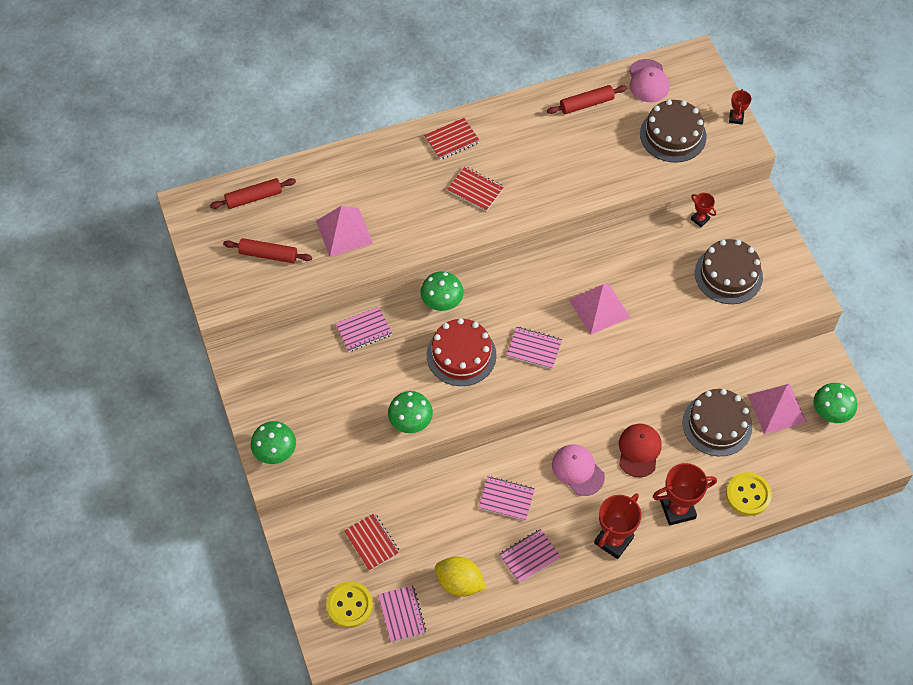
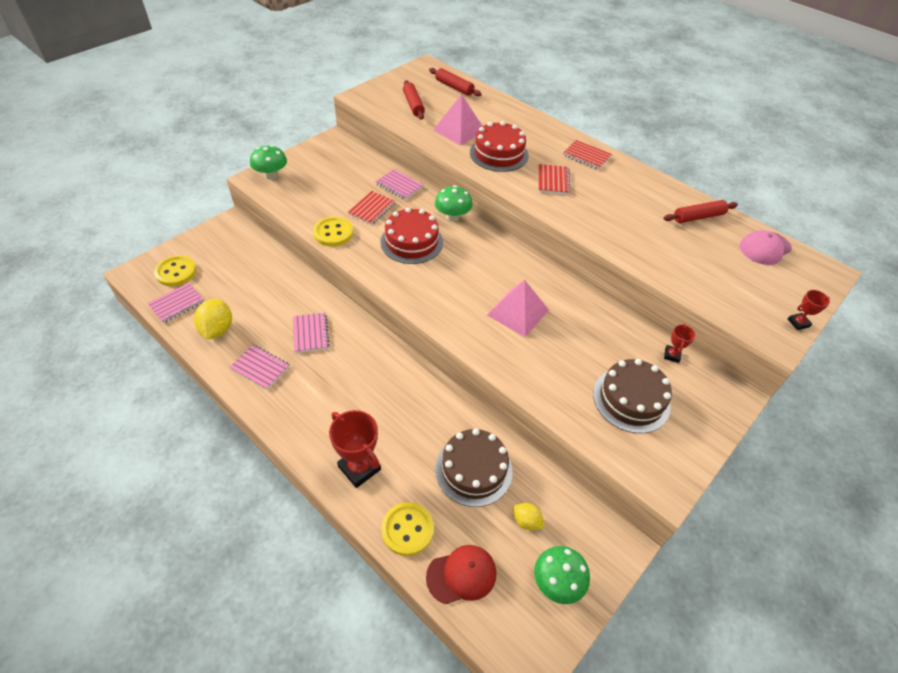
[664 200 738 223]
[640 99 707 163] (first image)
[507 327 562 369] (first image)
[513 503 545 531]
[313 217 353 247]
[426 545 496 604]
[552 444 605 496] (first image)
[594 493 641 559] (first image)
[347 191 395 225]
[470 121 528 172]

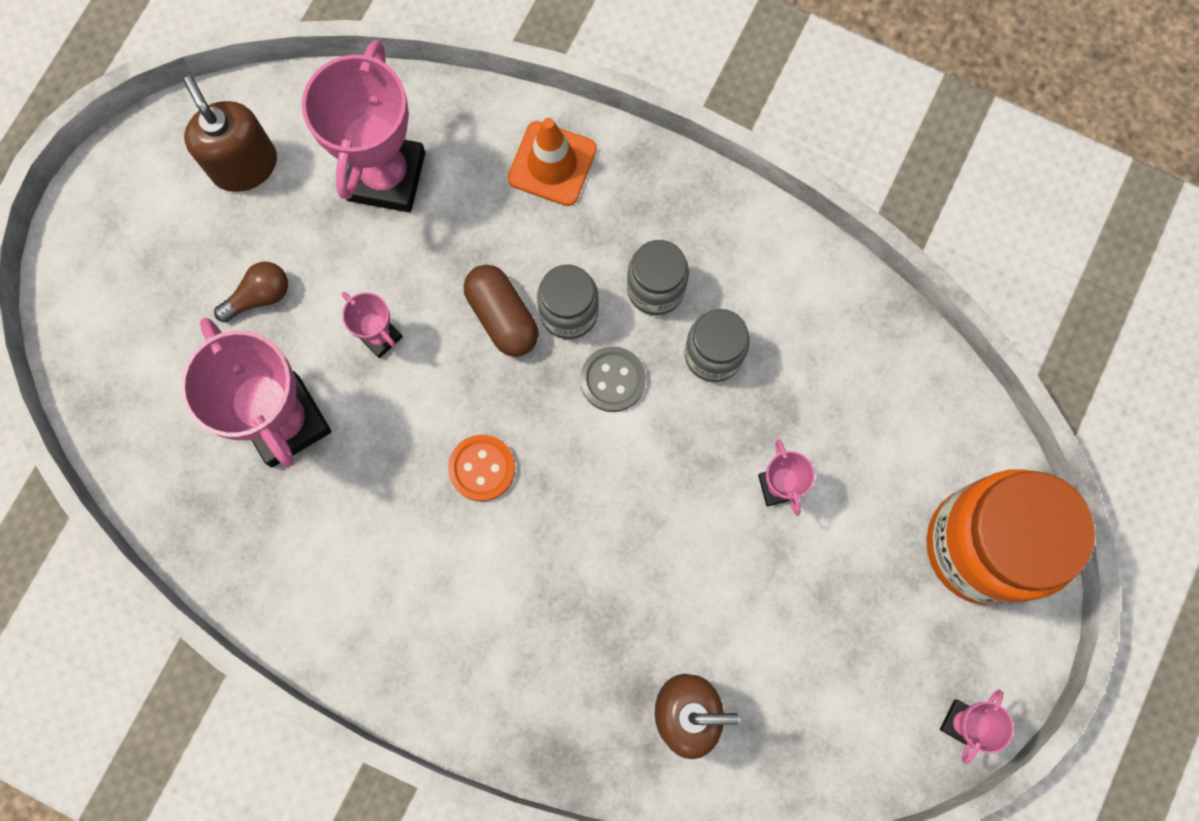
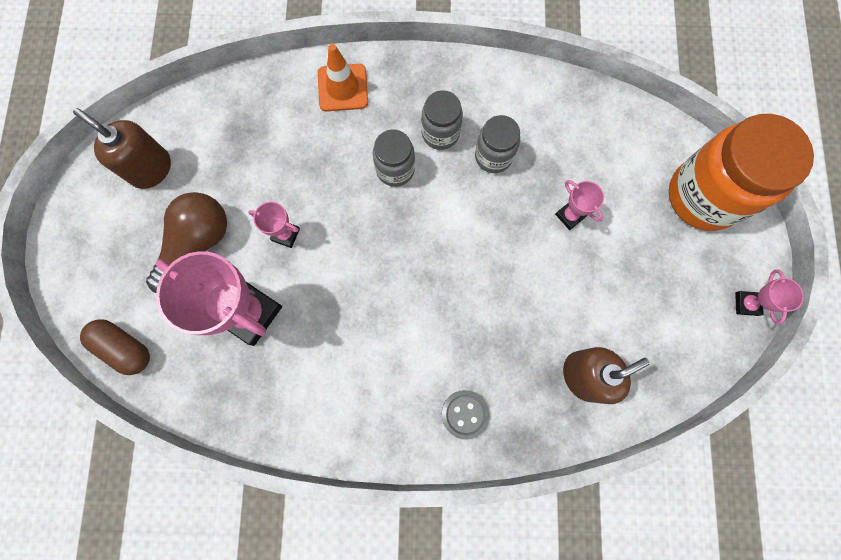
[302 40 425 212] (first image)
[146 192 227 293]
[80 319 150 375]
[442 390 490 440]
[448 435 515 502] (first image)

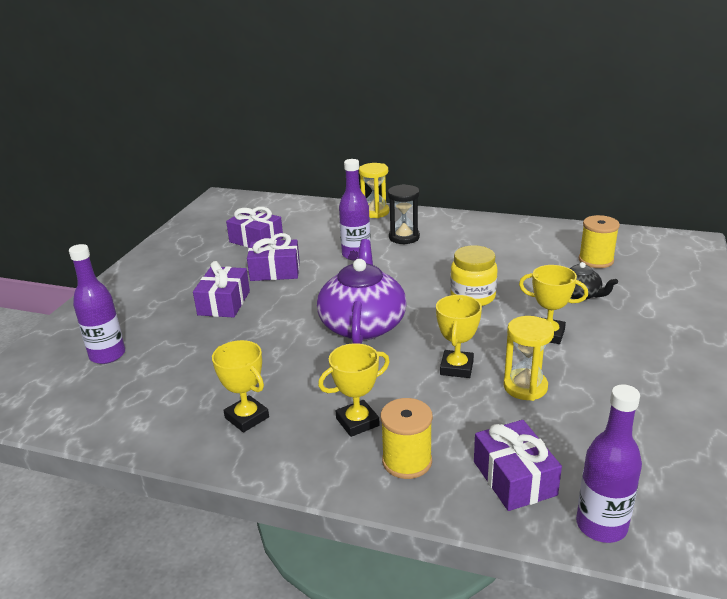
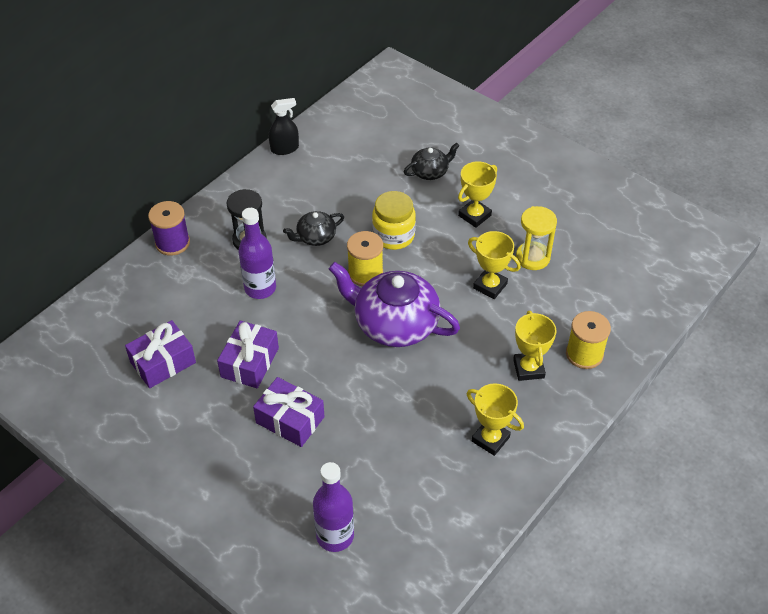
[148 201 190 256]
[347 231 383 286]
[467 383 524 456]
[576 385 642 543] (first image)
[474 420 562 511] (first image)
[269 98 299 155]
[283 211 344 246]

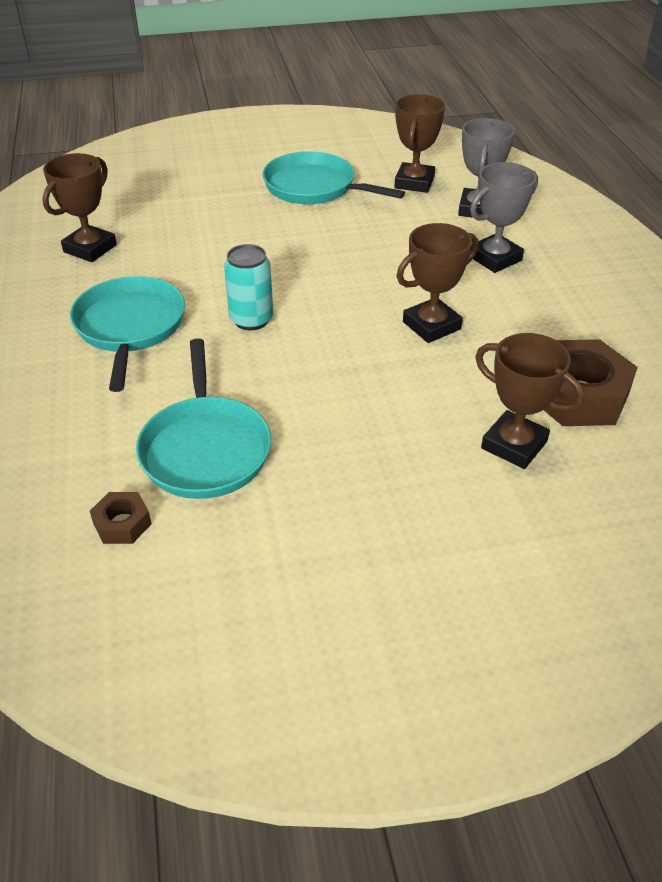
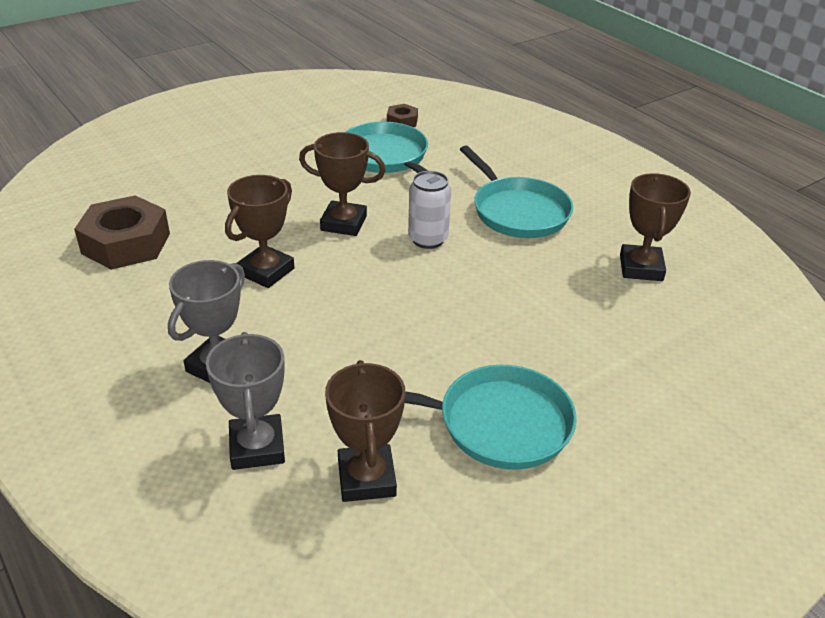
[408 171 451 249]
[299 132 386 236]

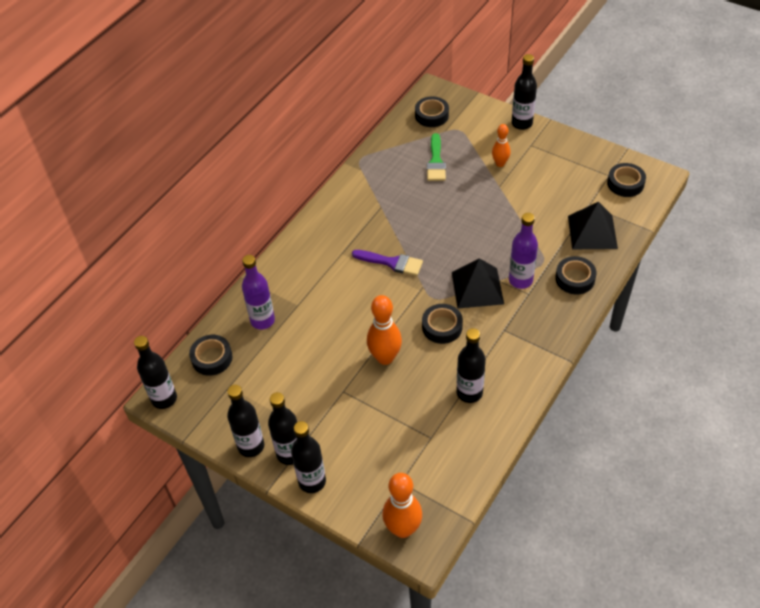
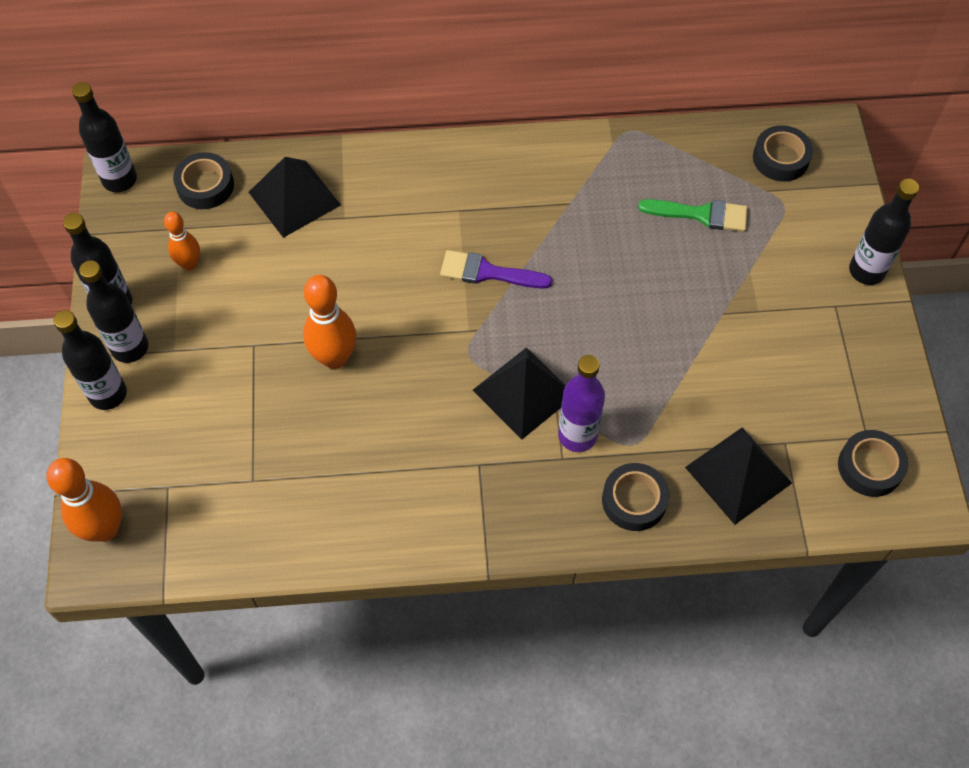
[164 211 200 270]
[638 199 748 232]
[440 250 552 289]
[249 157 341 238]
[422 304 463 344] (first image)
[456 328 486 403] (first image)

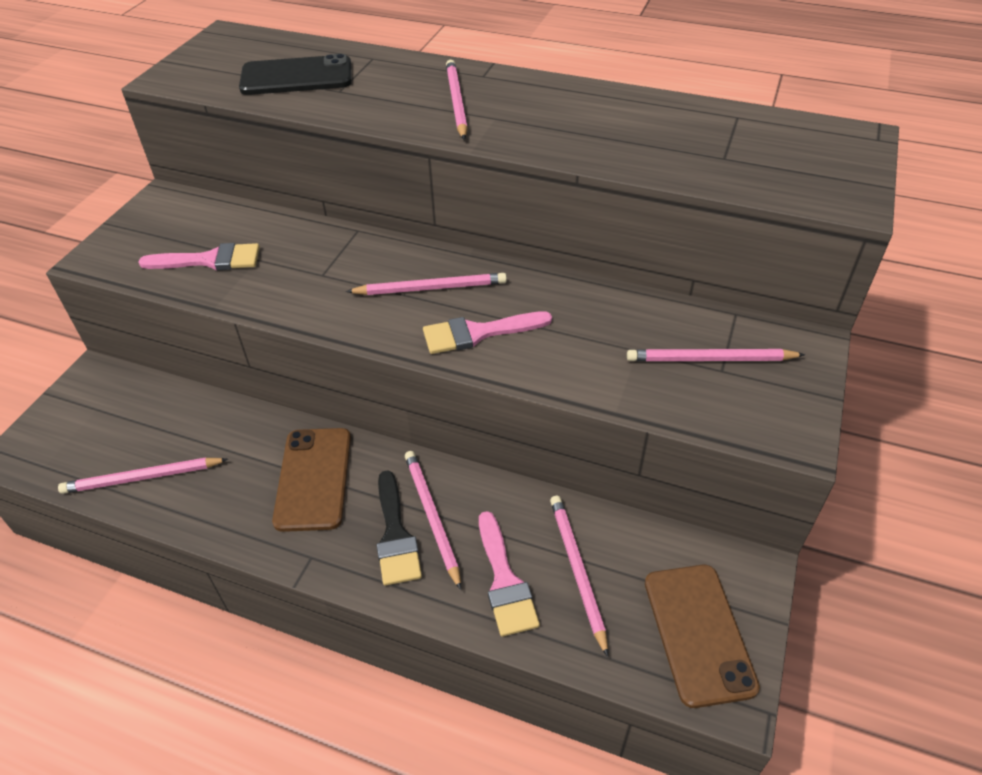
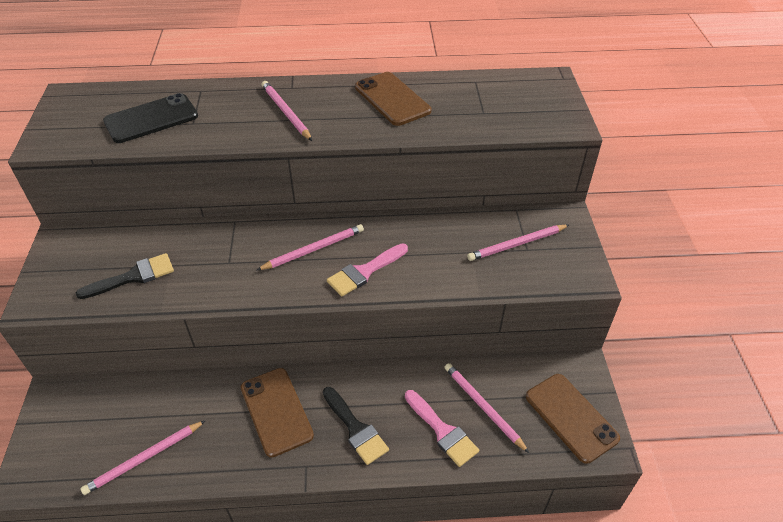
[76 253 174 299]
[405 451 461 590] (first image)
[355 72 431 126]

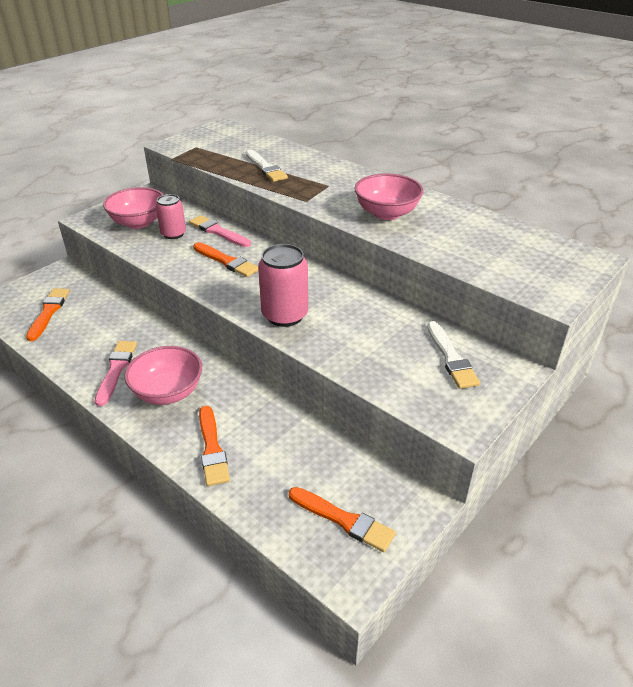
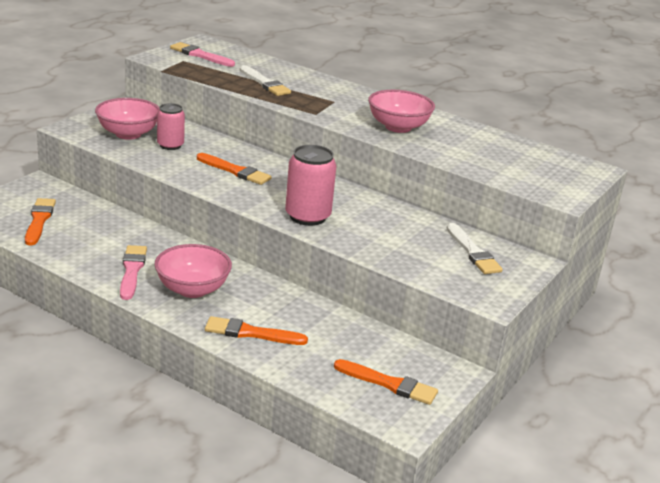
[170 42 235 67]
[205 316 308 345]

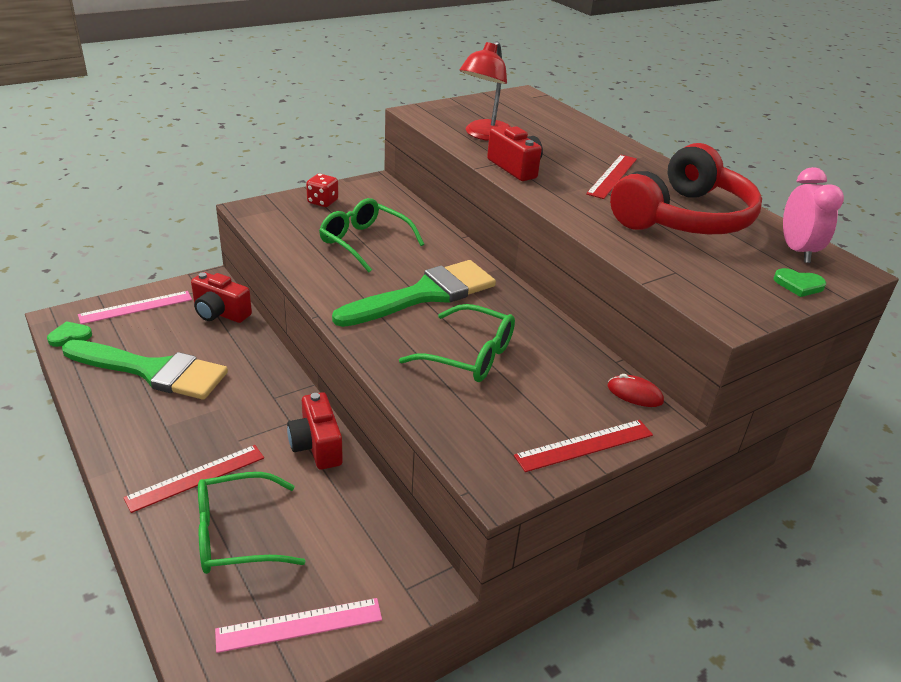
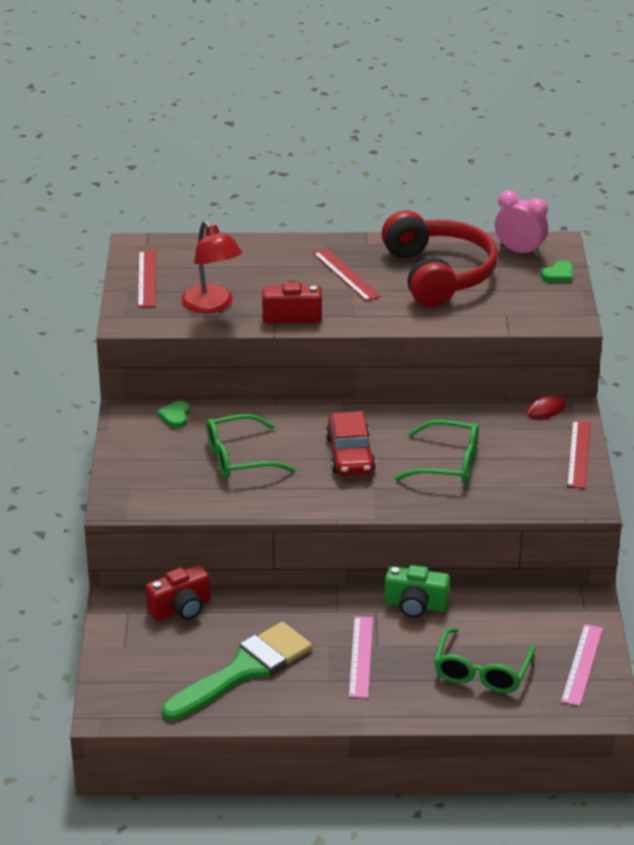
[306 174 338 207] (first image)
[326 411 376 475]
[349 616 373 698]
[395 420 479 484]
[157 401 190 428]
[384 565 450 618]
[138 250 156 308]

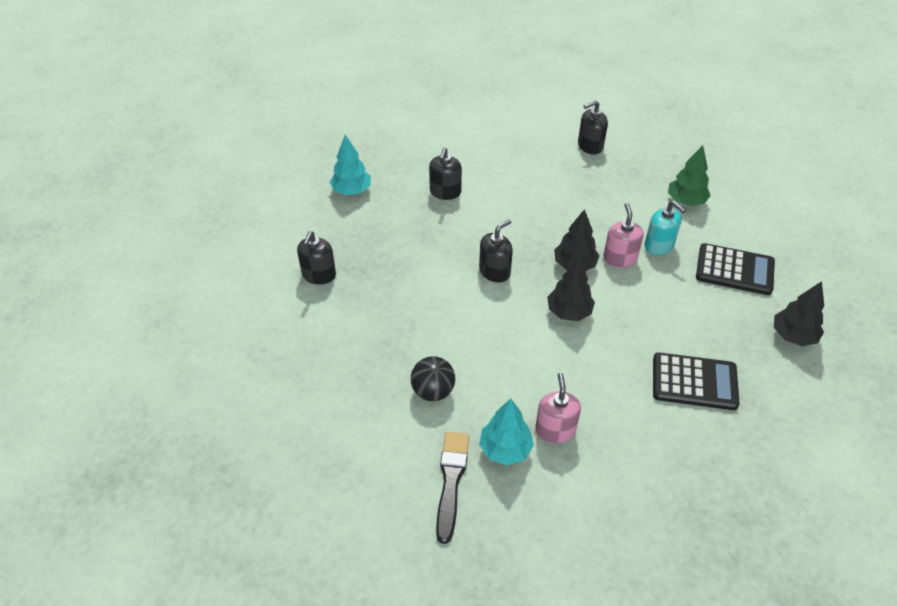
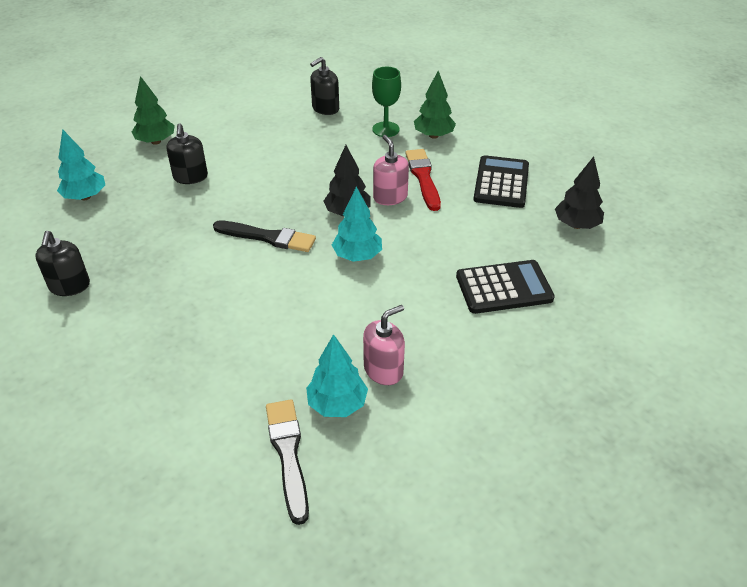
[405 149 441 211]
[213 220 316 252]
[473 155 529 208]
[332 187 382 262]
[411 356 455 401] (first image)
[363 305 405 385]
[372 67 401 137]
[132 76 175 145]

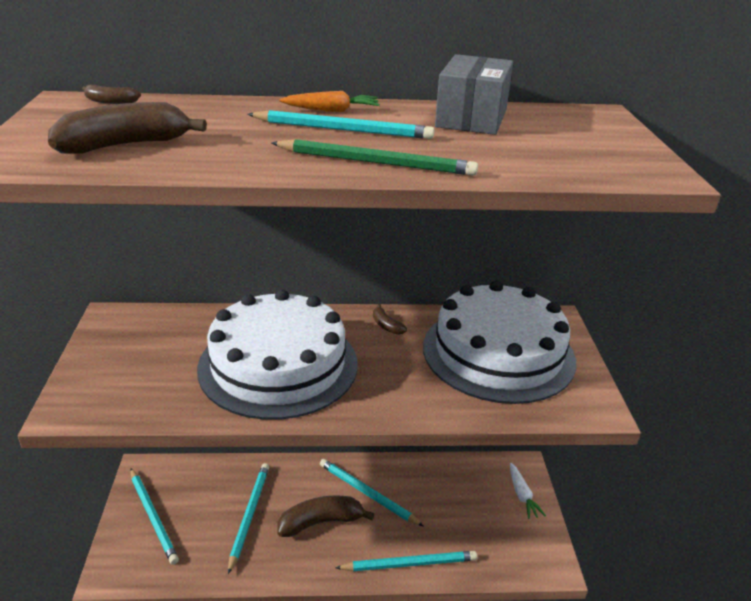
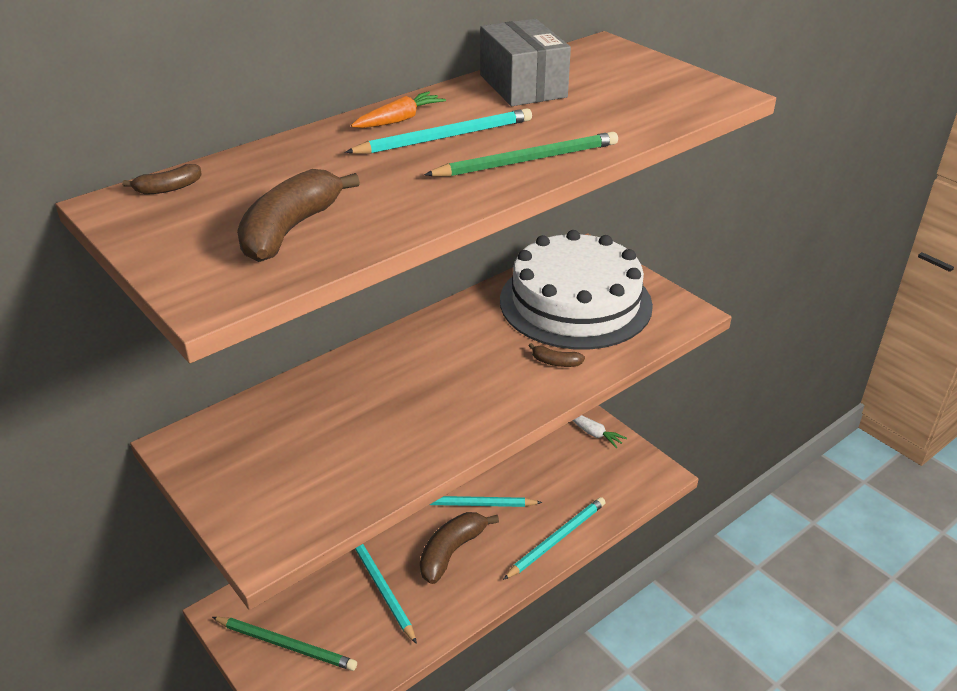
[197 289 358 420] (first image)
[528 343 585 367]
[212 617 357 671]

